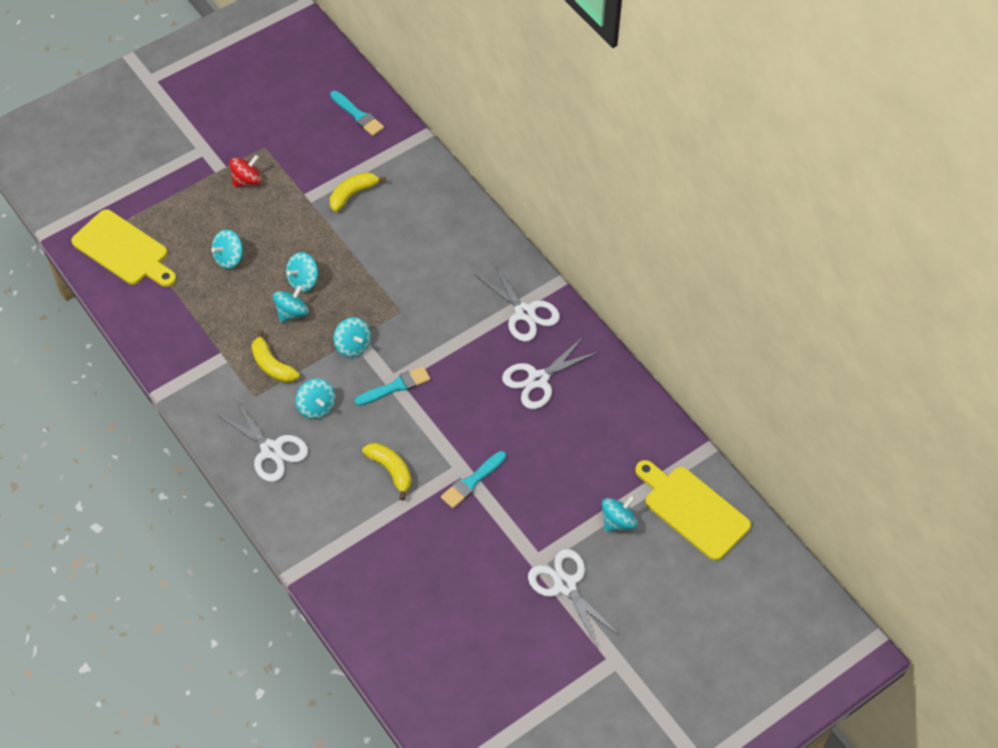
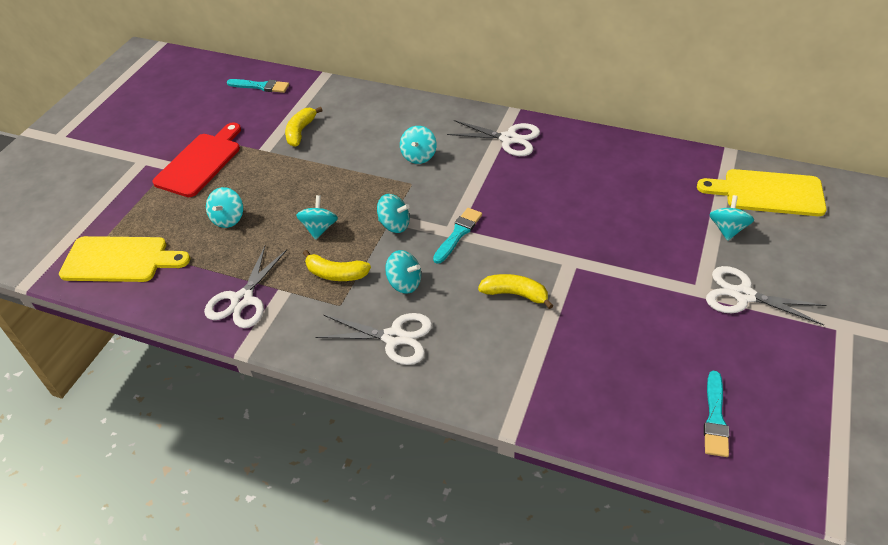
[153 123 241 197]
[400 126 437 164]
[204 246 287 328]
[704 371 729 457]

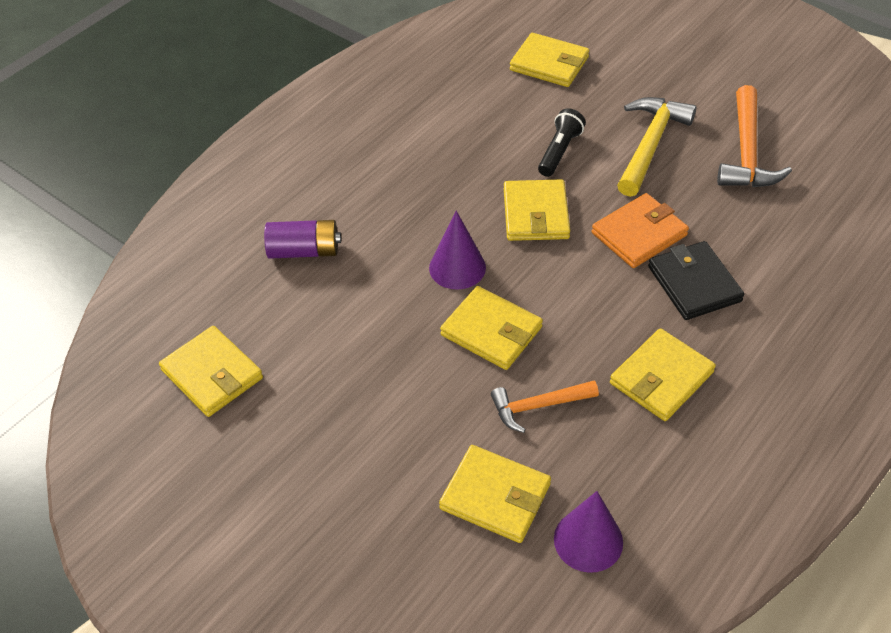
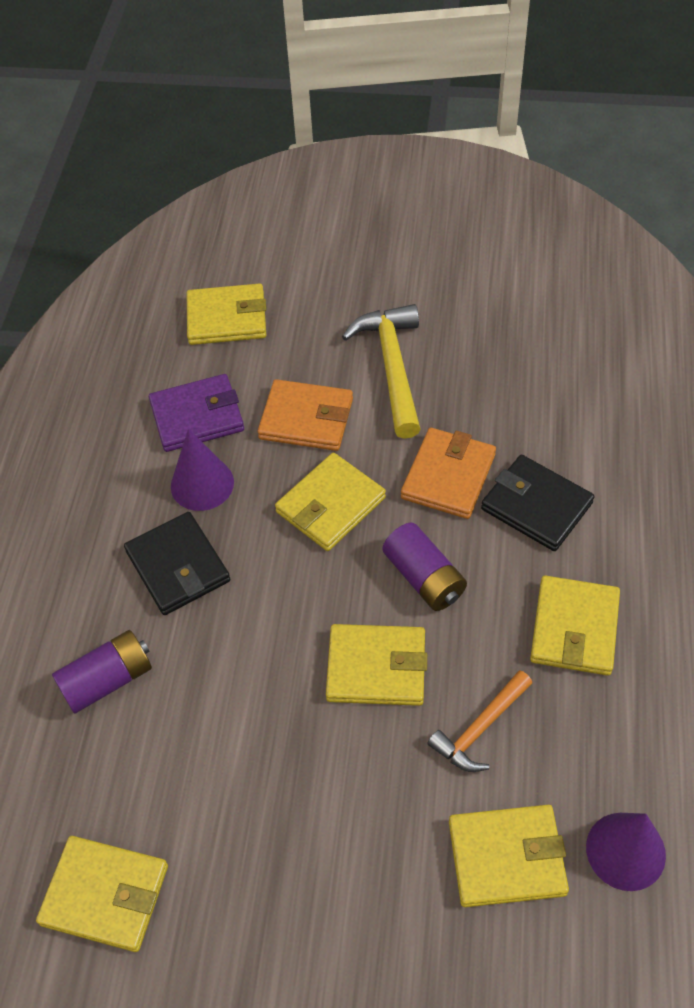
[717 85 792 187] (first image)
[257 379 353 451]
[275 453 386 551]
[171 429 234 511]
[149 374 244 452]
[124 512 230 615]
[383 523 467 611]

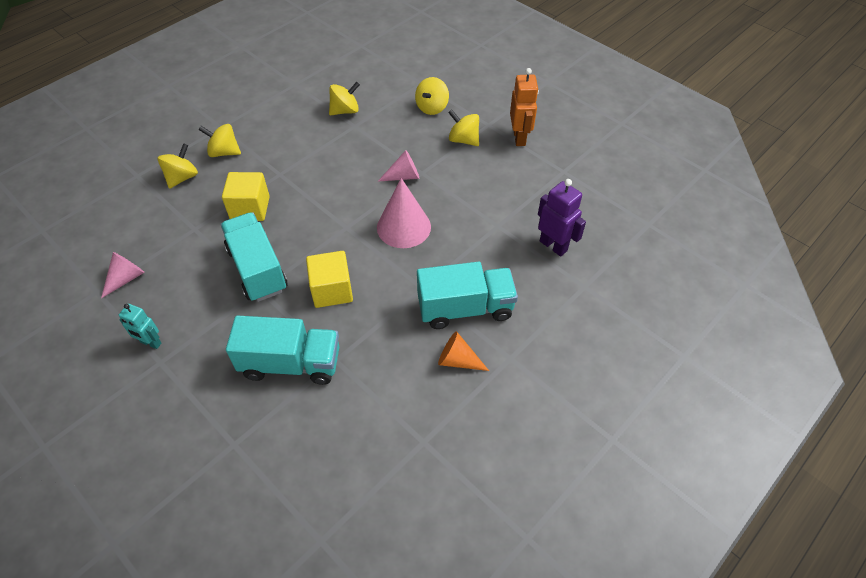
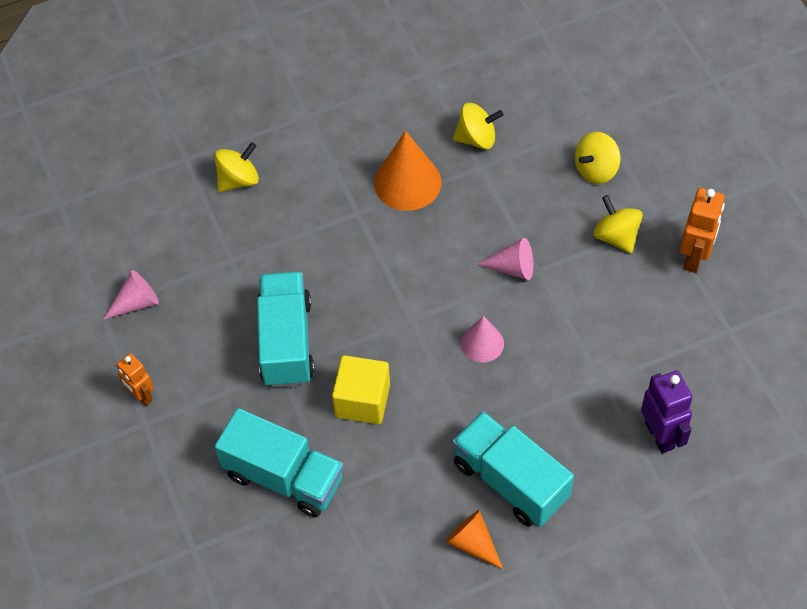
[198 124 241 157] (first image)
[222 172 270 221] (first image)
[461 316 504 362]
[452 411 574 527]
[116 353 154 406]
[374 131 442 211]

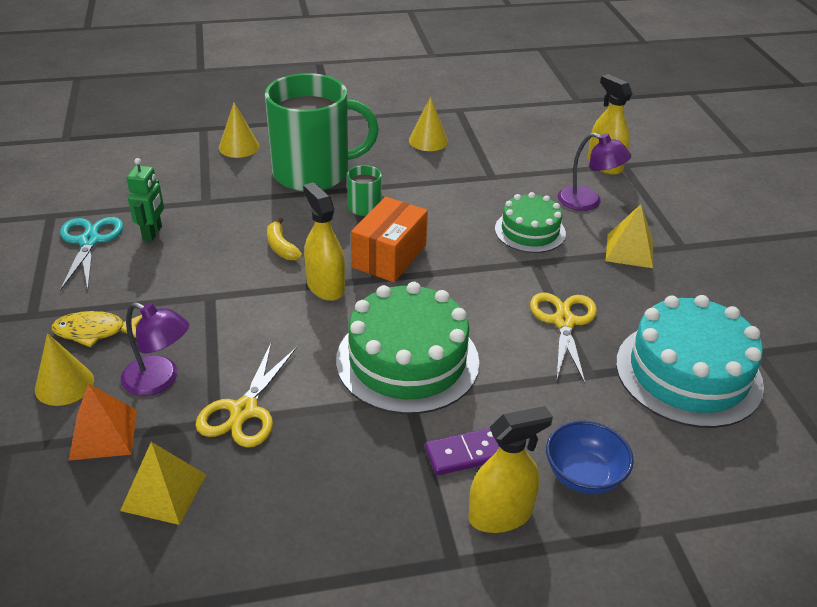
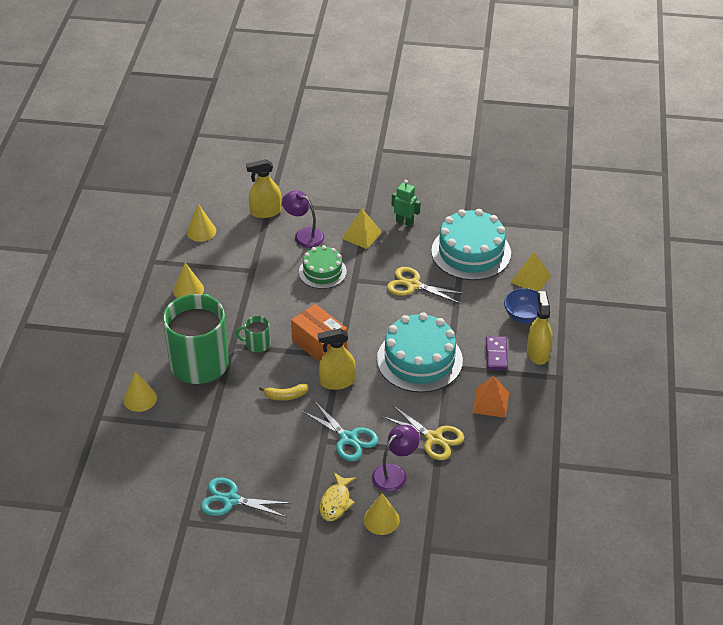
[282 190 325 248]
[392 180 421 227]
[377 312 463 393]
[472 376 509 418]
[511 252 551 291]
[187 204 216 242]
[302 402 379 461]

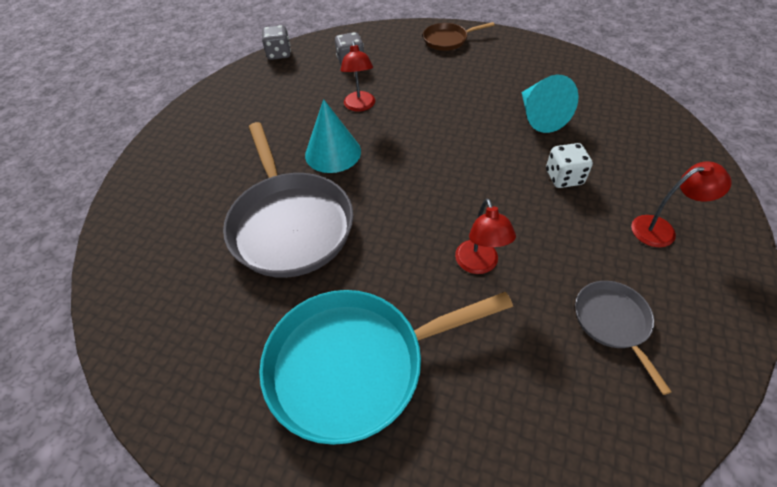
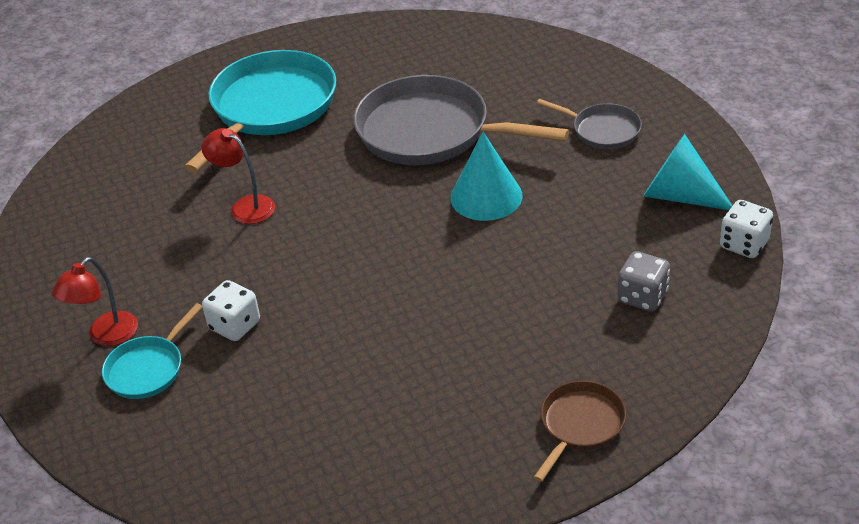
[720 200 773 258]
[340 41 375 112] (first image)
[644 134 732 210]
[536 99 642 149]
[102 303 203 399]

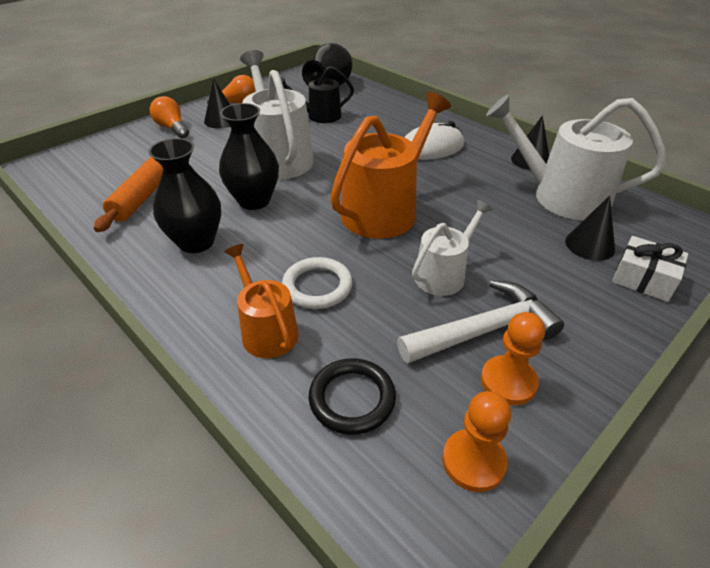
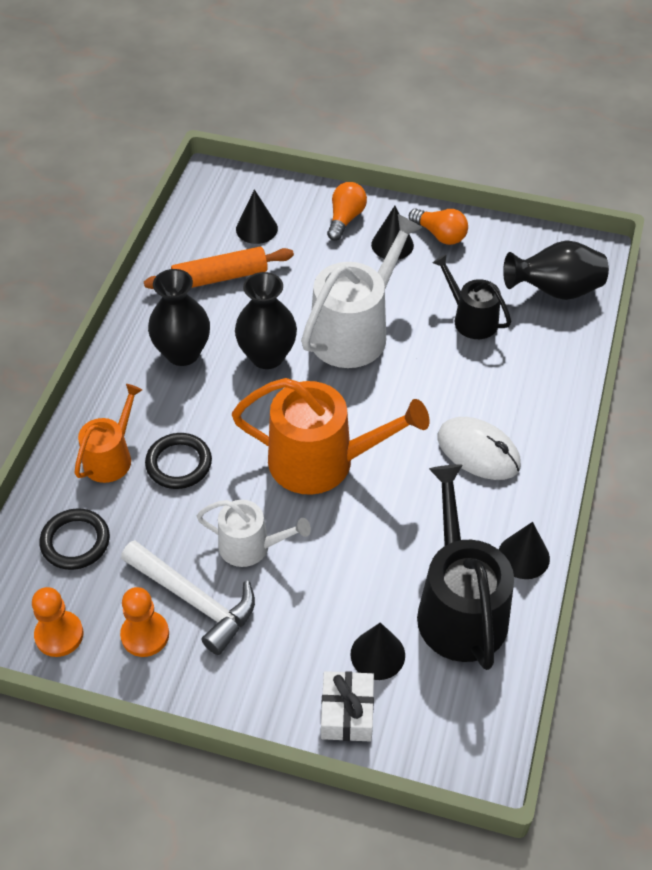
[417 464 514 670]
[145 433 212 489]
[236 189 278 244]

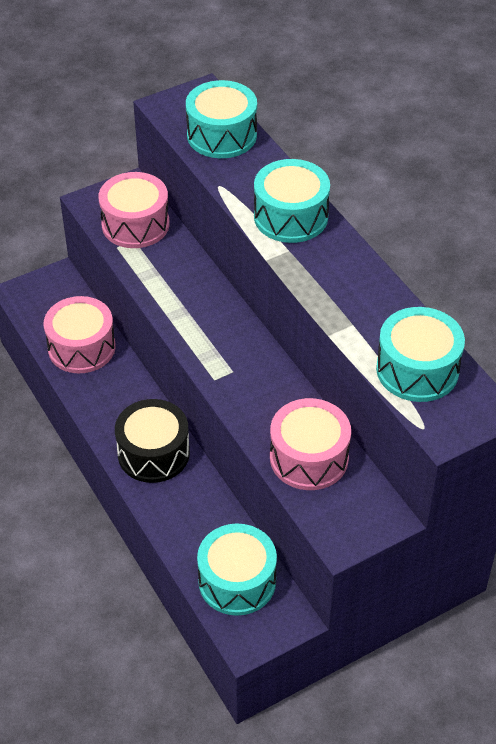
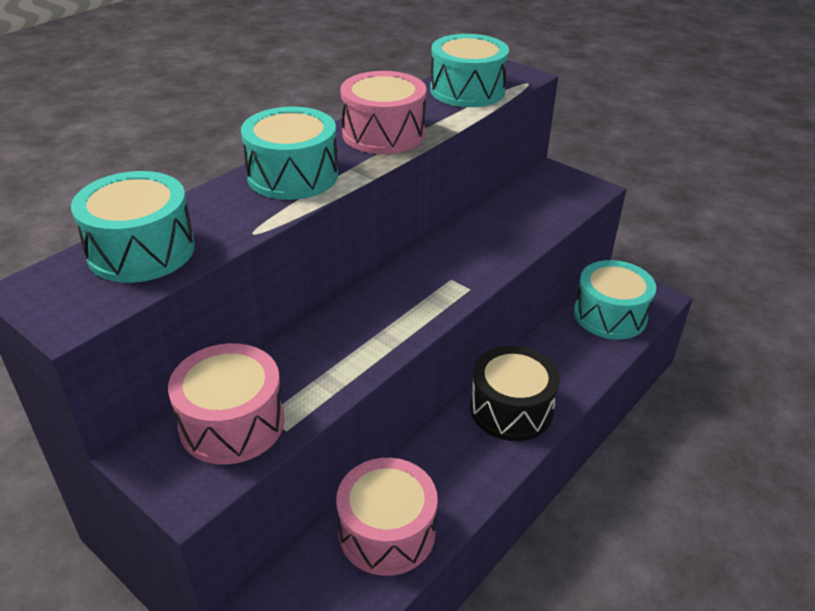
[340 71 426 154]

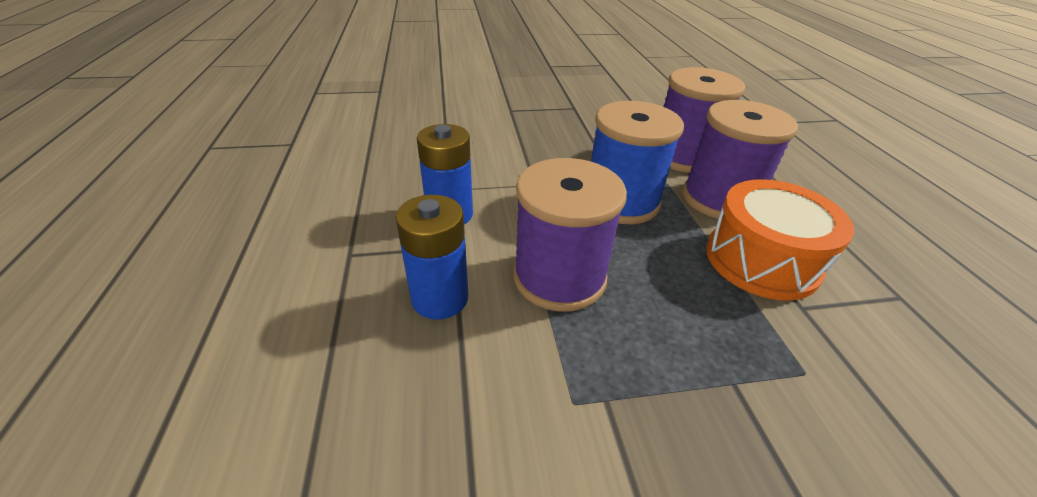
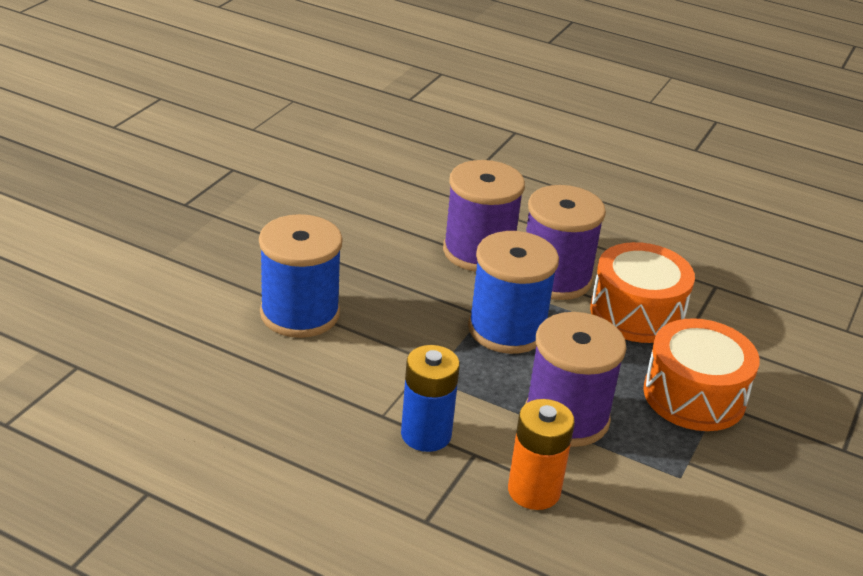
[508 399 575 510]
[259 214 343 338]
[643 318 760 431]

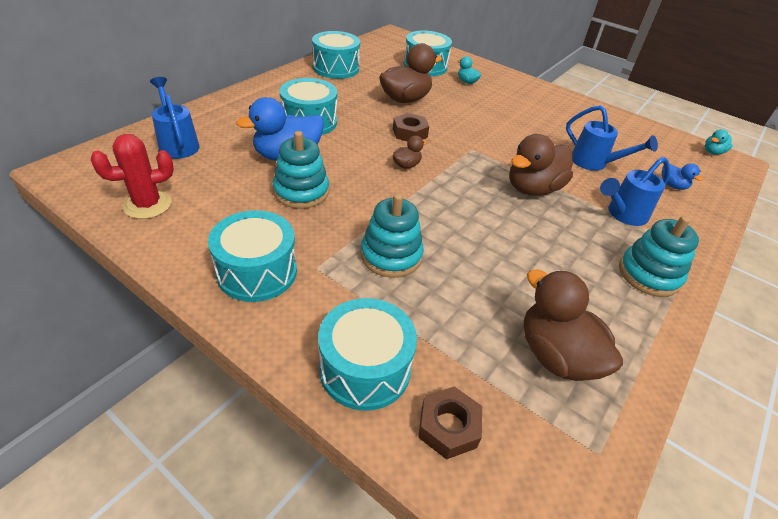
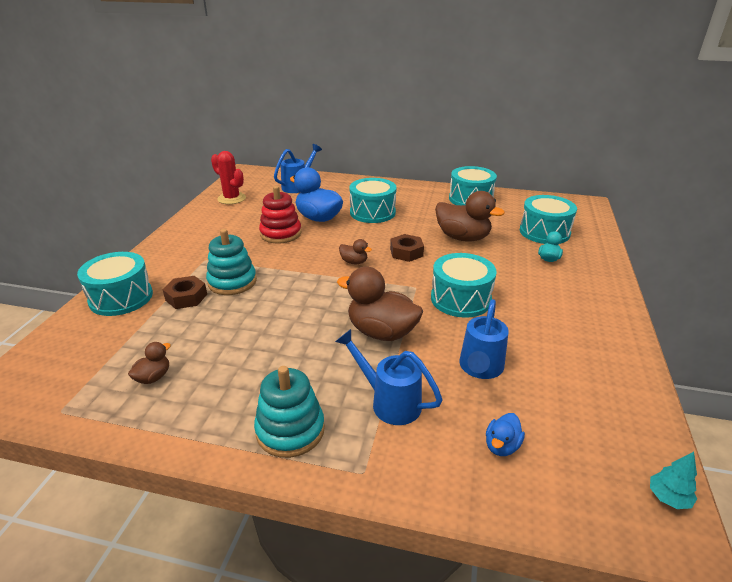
[650 452 697 509]
[259 186 302 244]
[431 253 497 318]
[128 342 171 384]
[162 276 207 309]

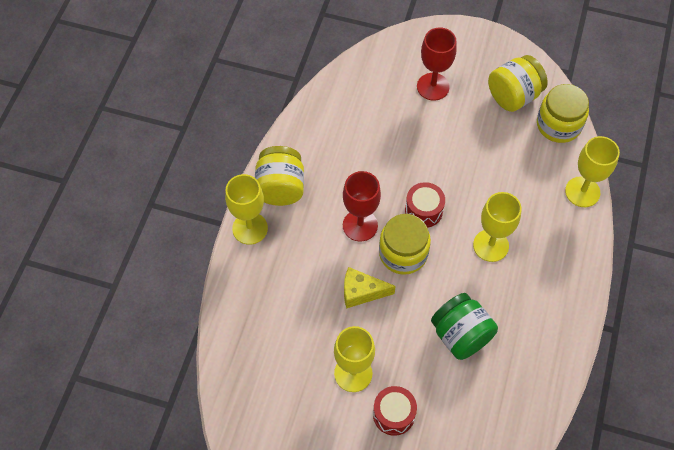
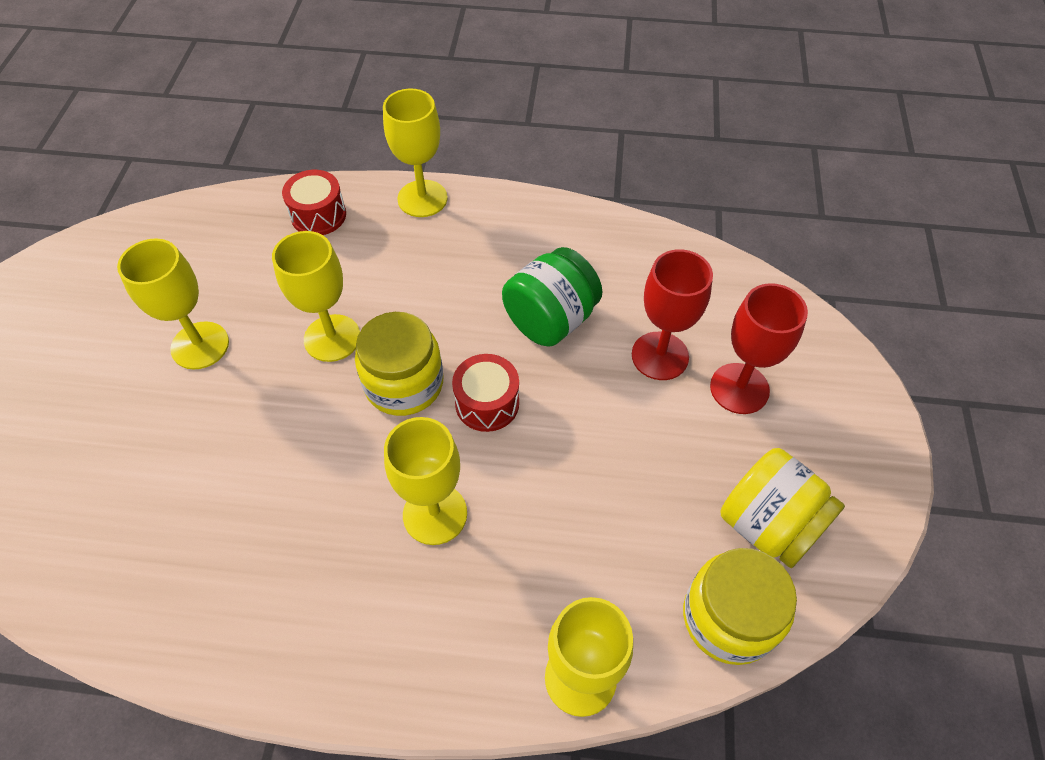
[255 146 304 206] (first image)
[632 249 713 380]
[272 231 360 362]
[502 247 603 347]
[282 170 346 235]

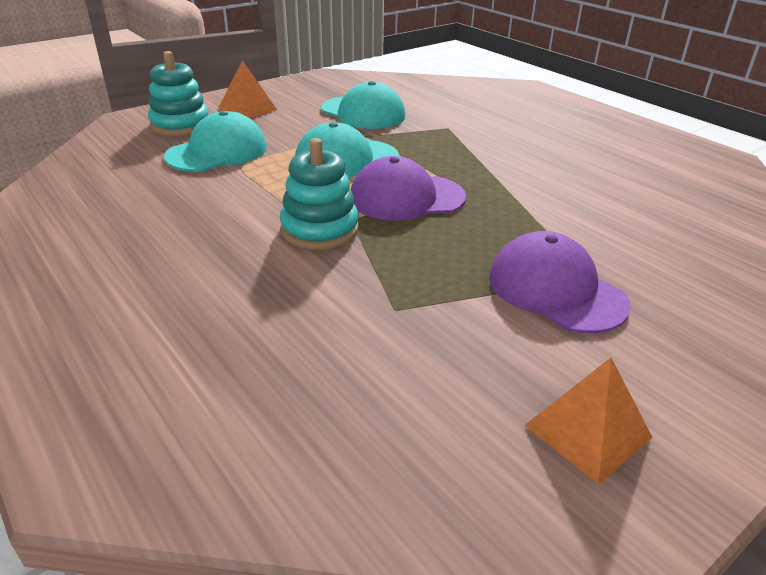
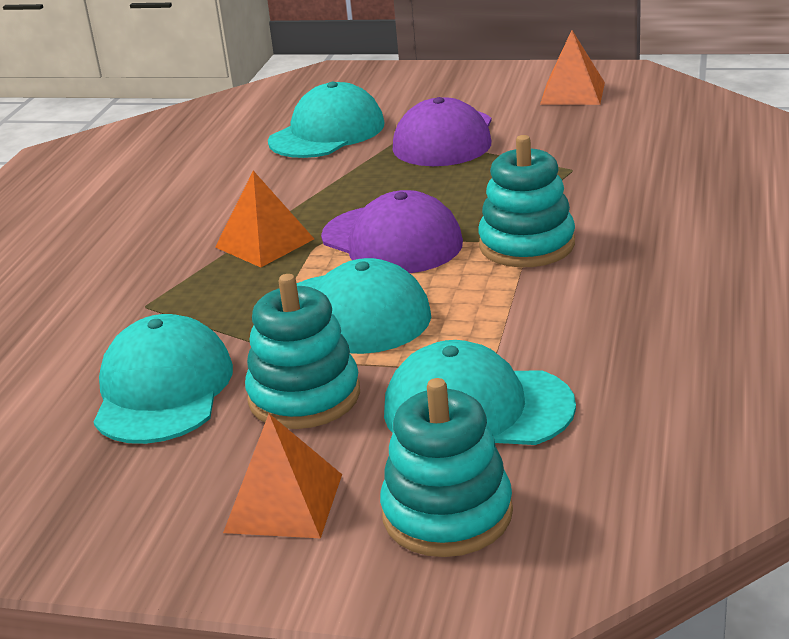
[268 82 385 158]
[215 171 314 267]
[245 274 360 429]

